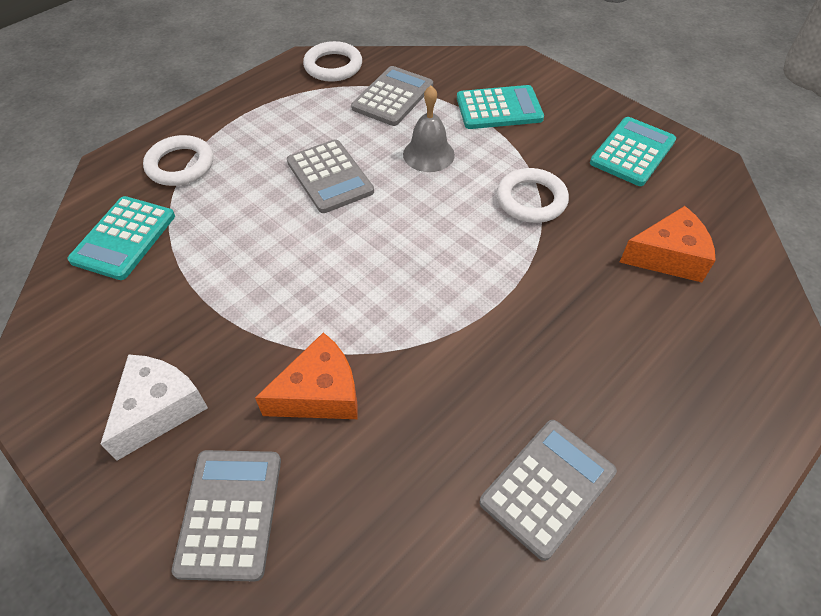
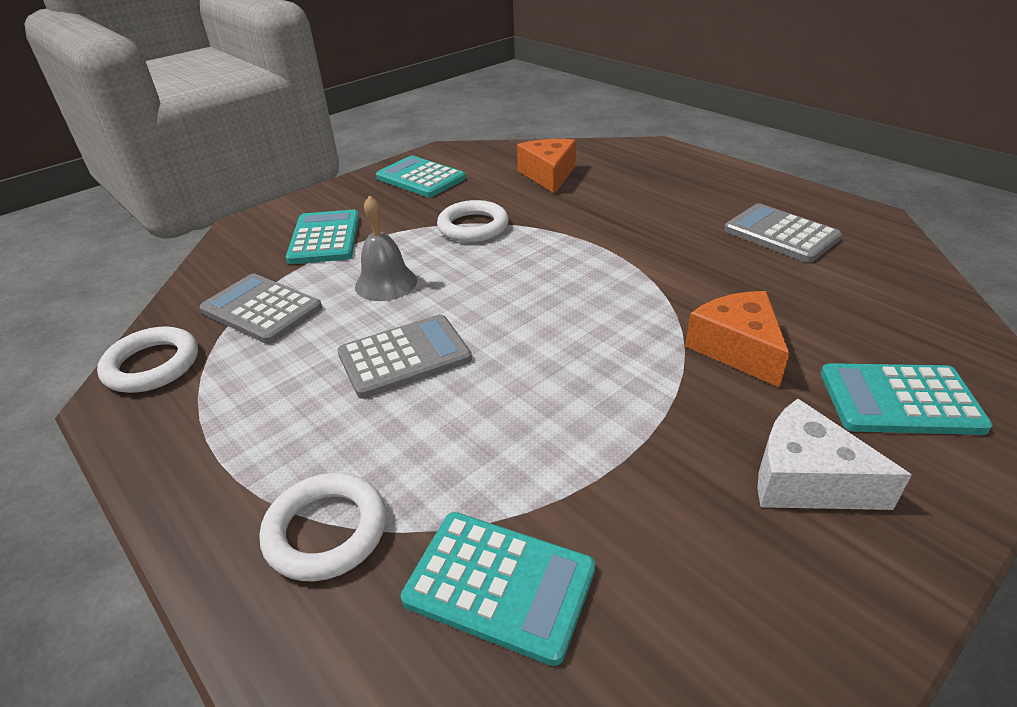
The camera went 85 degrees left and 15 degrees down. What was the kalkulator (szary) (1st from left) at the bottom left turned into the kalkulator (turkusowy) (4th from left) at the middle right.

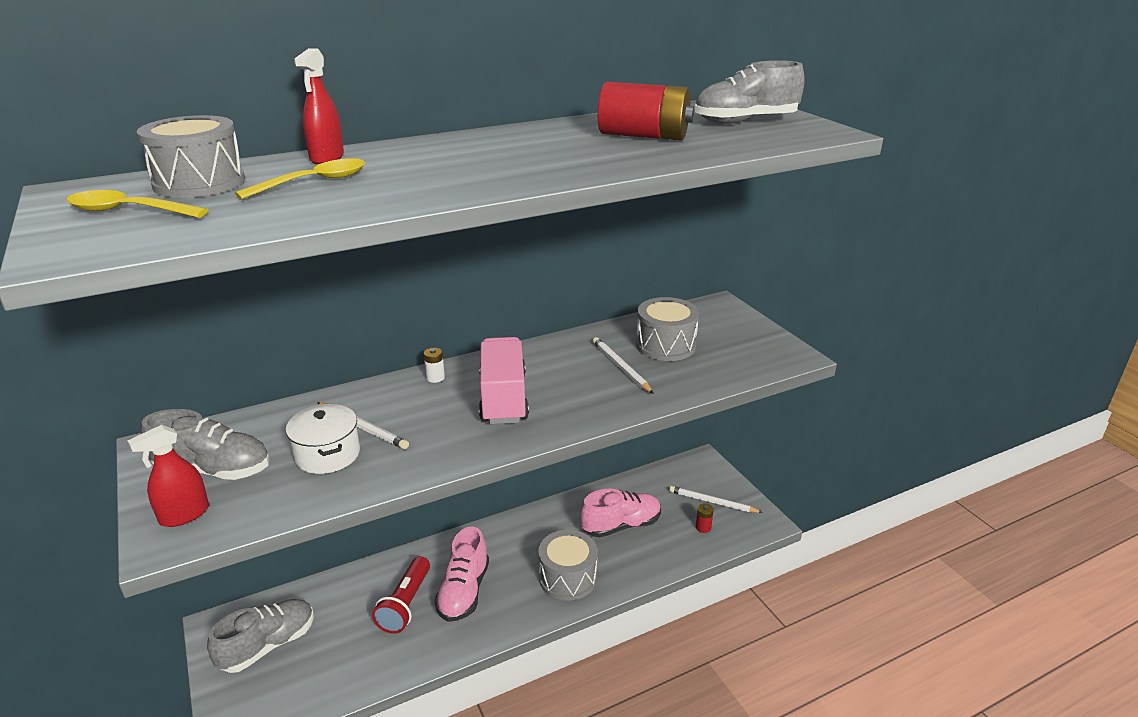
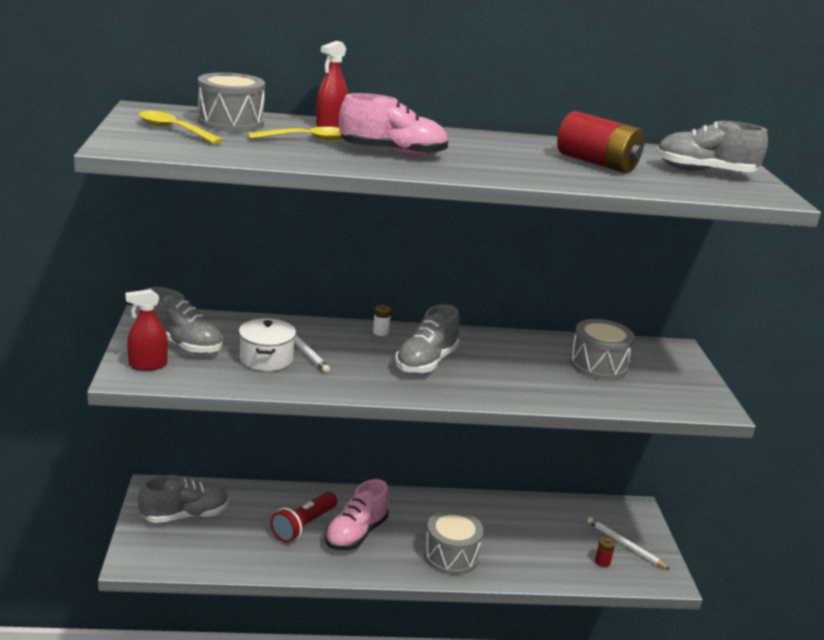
The camera went 20 degrees right and 5 degrees down. Where the ciężarówka (różowy) stood at the centre, the but (szary) (3rd from left) came to stand at the centre. The second view lost the ołówek (biały) (2nd from left) at the centre. The but (różowy) (2nd from left) ended up elsewhere, having gone from the bottom centre to the top centre.

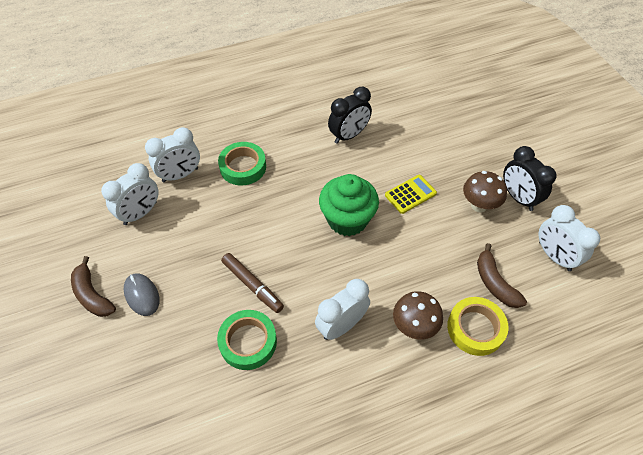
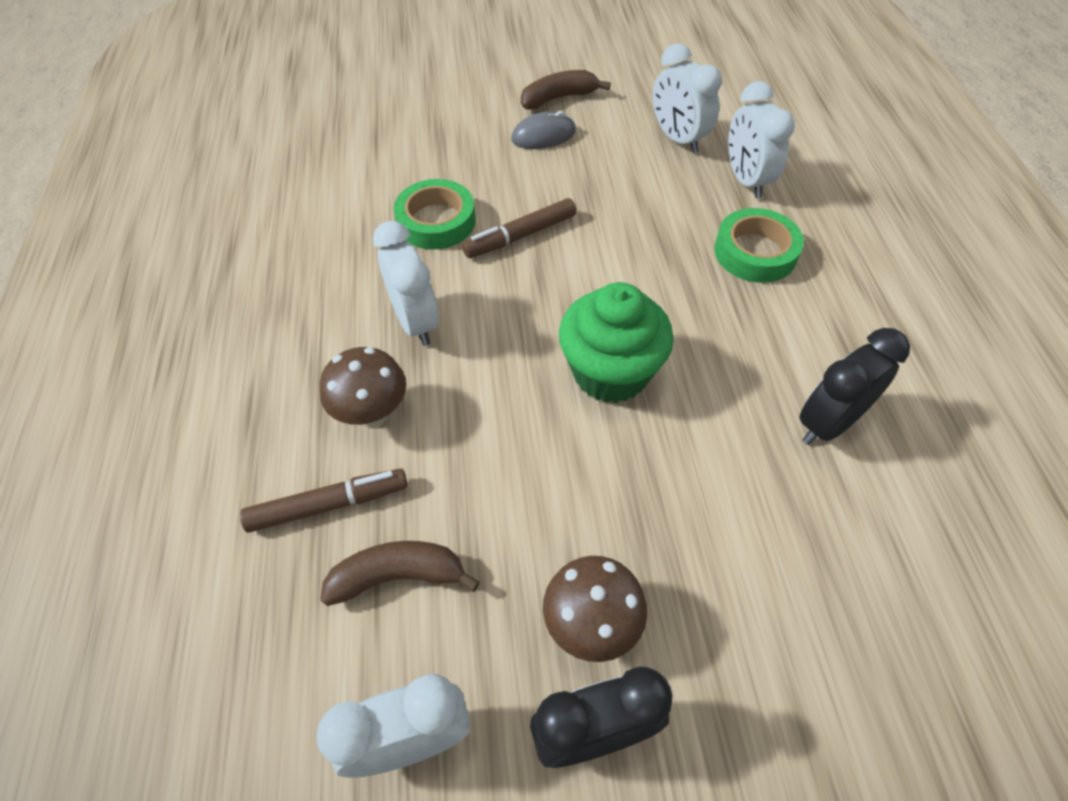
The camera went 105 degrees right and 0 degrees up. The budzik (czarny) (1st from left in the first image) at the top centre ended up facing another way, 75 degrees clockwise from before. The second view lost the kalkulator (żółty) at the centre. Where the taśma klejąca (żółty) stood at the bottom right, the flamaster (brązowy) (1st from left) came to stand at the middle left.

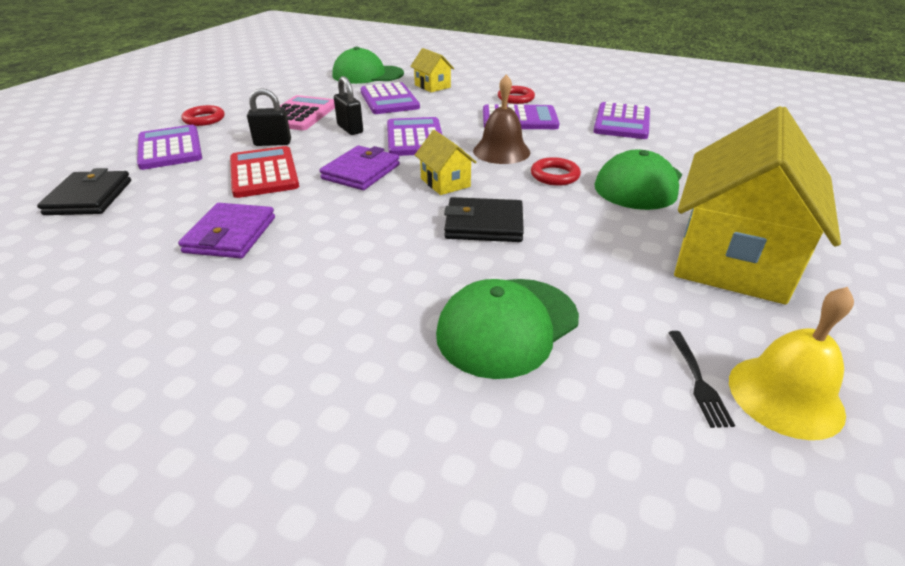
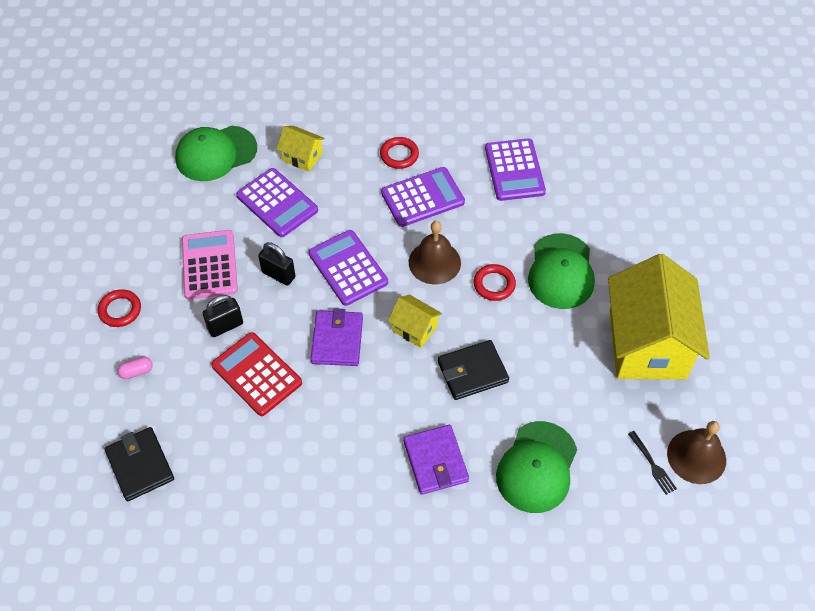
The camera went 25 degrees left and 20 degrees up. Where the kalkulator (fioletowy) (1st from left) stood at the top left, the kapsułka (różowy) came to stand at the middle left. The portfel (fioletowy) (1st from left in the first image) ended up elsewhere, having gone from the middle left to the bottom centre. What was the dzwonek (żółty) at the middle right turned into the dzwonek (brązowy) (2nd from left) at the bottom right.

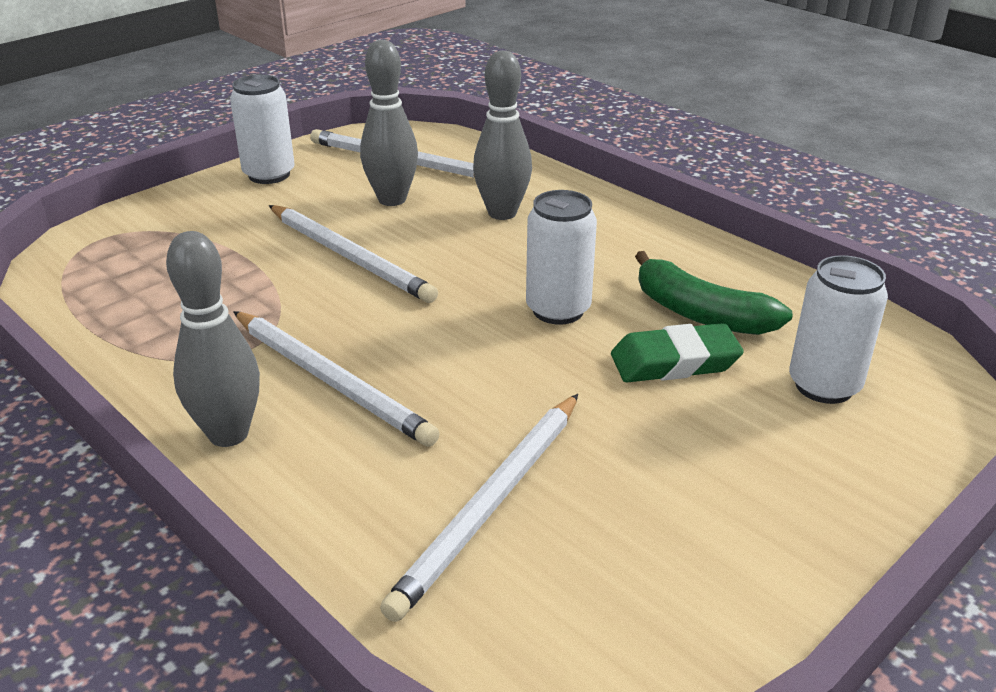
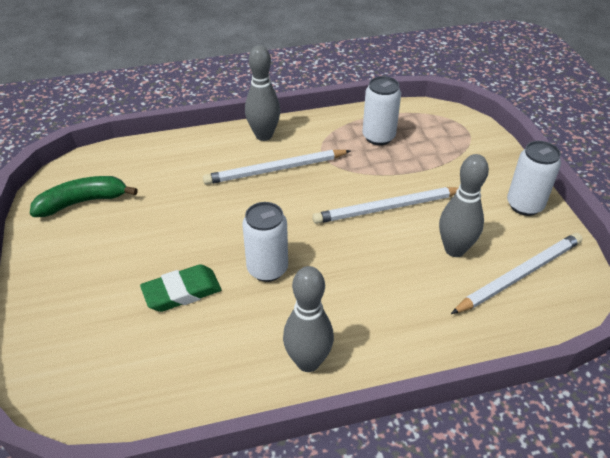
The camera went 120 degrees right and 10 degrees up. The kręgiel (szary) (3rd from left in the first image) ended up elsewhere, having gone from the top centre to the bottom centre. The banan (zielony) ended up elsewhere, having gone from the middle right to the middle left. The puszka (biały) (3rd from left in the first image) ended up elsewhere, having gone from the middle right to the top centre. The gumka do mazania (zielony) at the middle right ended up facing another way, 45 degrees clockwise from before. The second view lost the ołówek (biały) (4th from left) at the bottom centre.

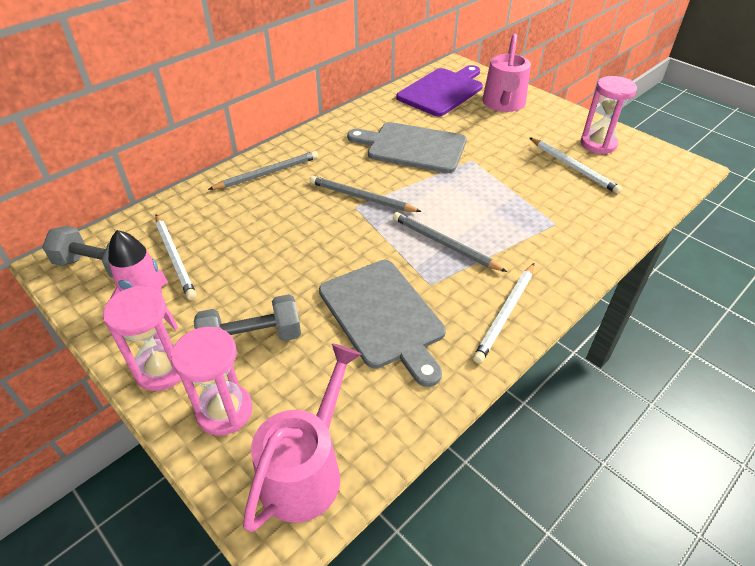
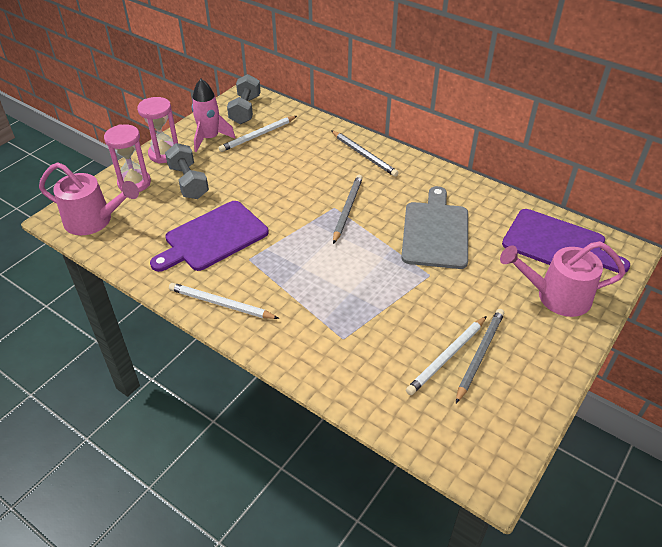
The camera went 80 degrees right and 0 degrees up. The second view lost the klepsydra (różowy) (3rd from left) at the top right. The ołówek (szary) (3rd from left) ended up elsewhere, having gone from the centre to the middle right. What was the deska do krojenia (szary) (1st from left) at the centre turned into the deska do krojenia (fioletowy) (1st from left) at the middle left.

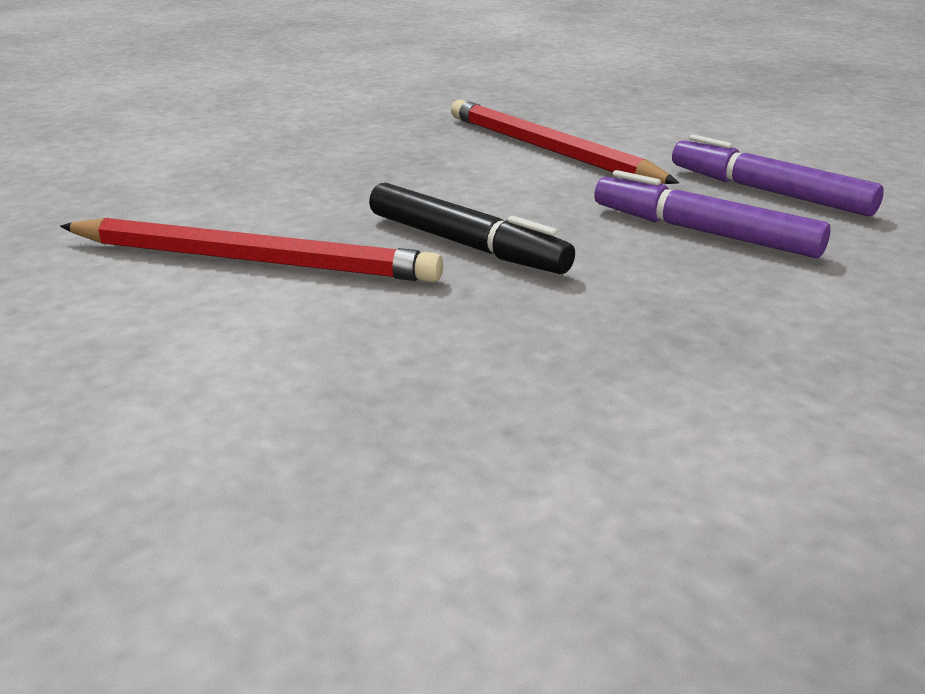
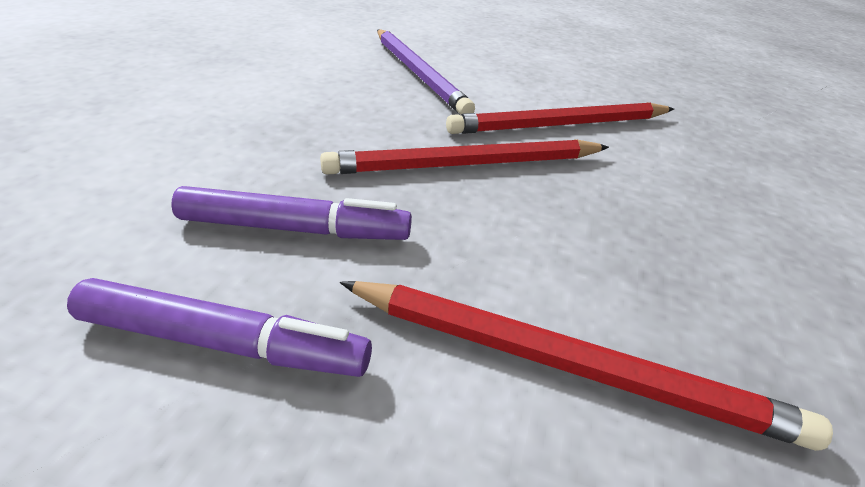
The camera went 145 degrees right and 10 degrees up. Where the flamaster (czarny) stood at the top centre, the ołówek (czerwony) (1st from left) came to stand at the top centre. The second view gained the ołówek (fioletowy) at the top centre.

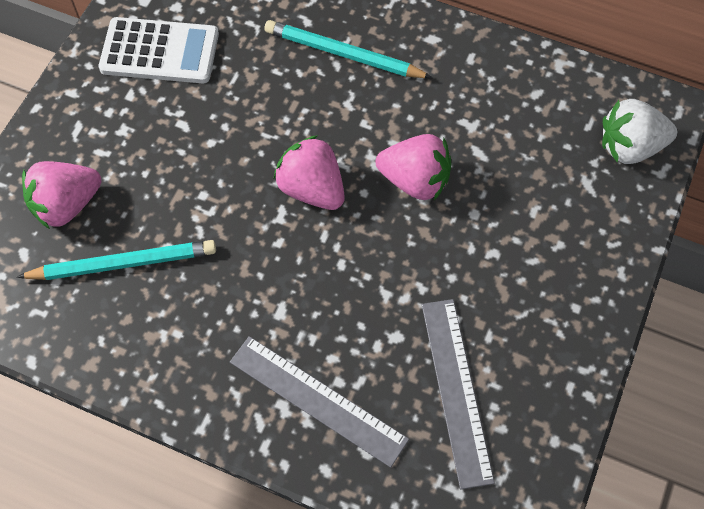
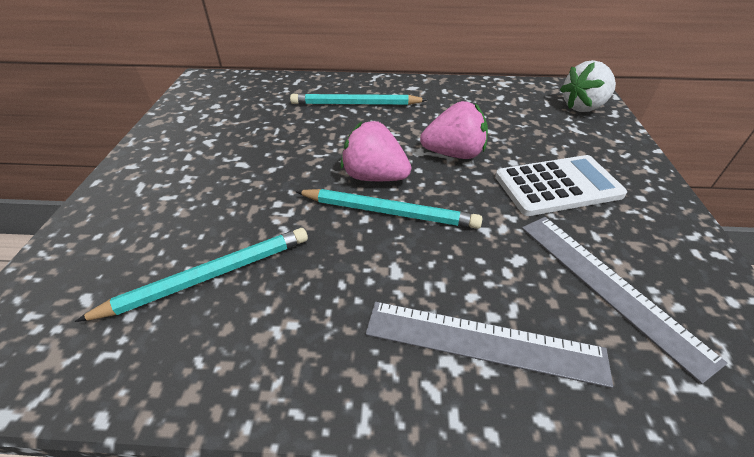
The camera went 20 degrees left and 20 degrees down. The kalkulator (biały) ended up elsewhere, having gone from the top left to the middle right. The second view lost the truskawka (różowy) (1st from left) at the middle left. The second view gained the ołówek (turkusowy) (3rd from left) at the centre.

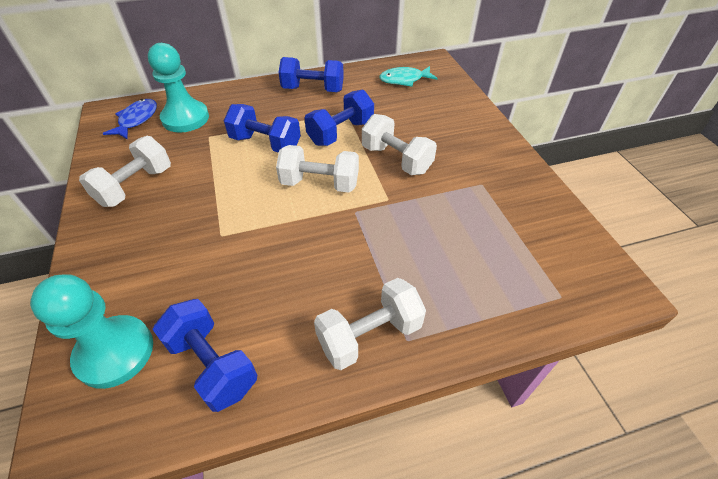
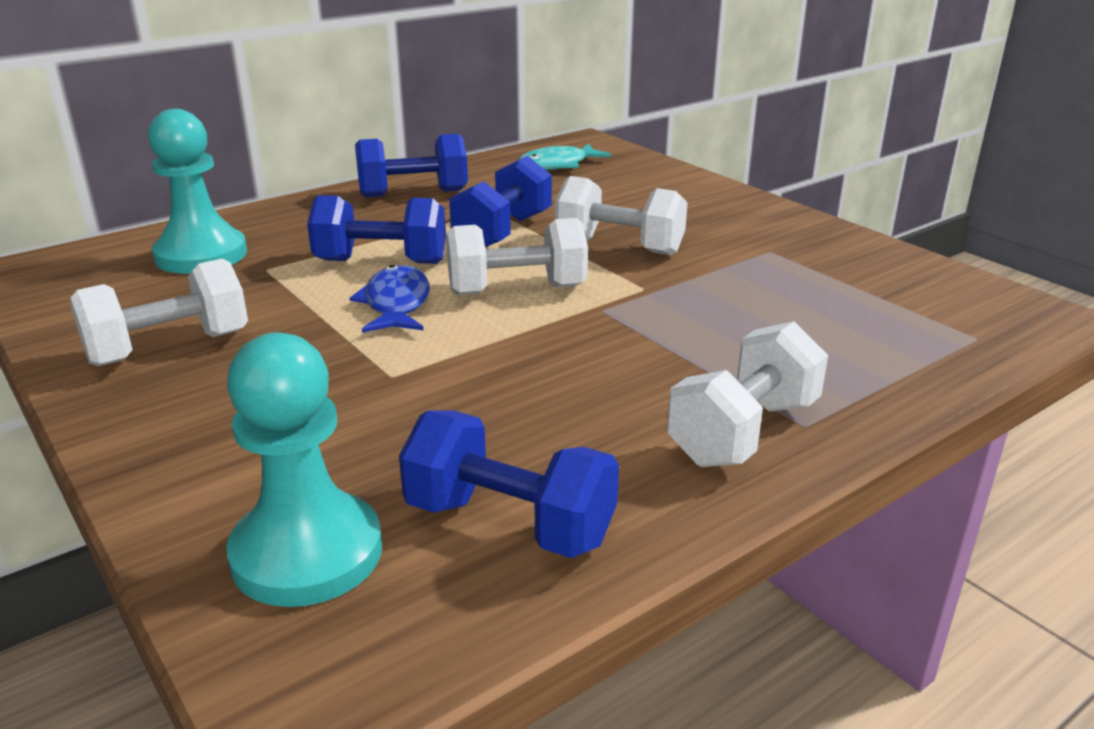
The camera went 20 degrees left and 20 degrees down. The ryba (niebieski) ended up elsewhere, having gone from the top left to the centre. The hantel (biały) (1st from left) at the middle left ended up facing another way, 45 degrees clockwise from before.

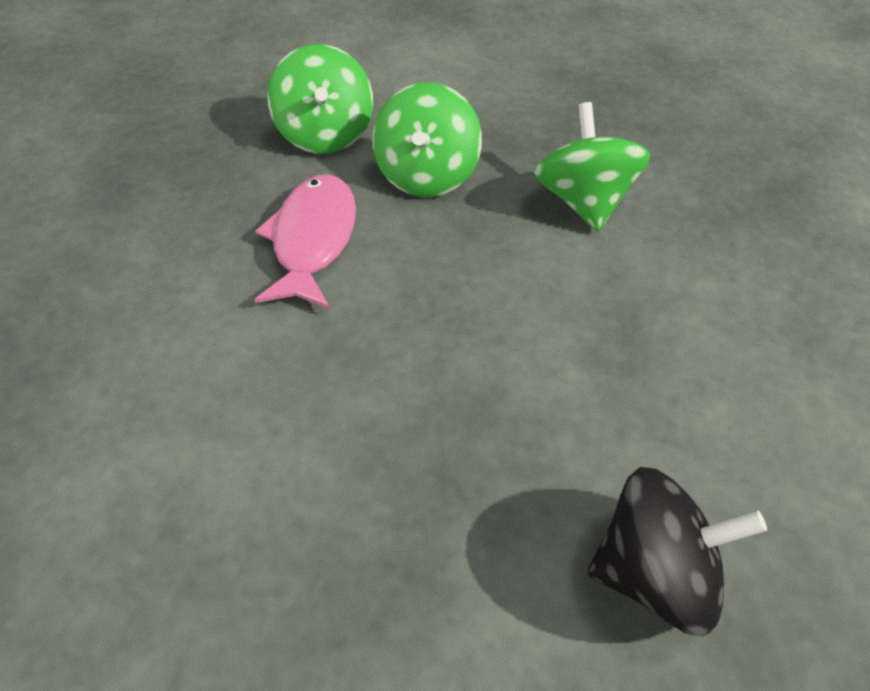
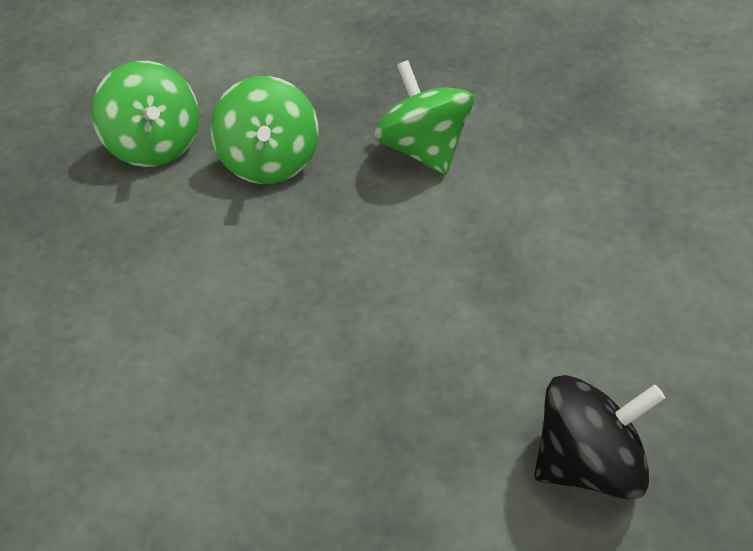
The camera went 15 degrees left and 0 degrees up. The second view lost the ryba (różowy) at the centre.

